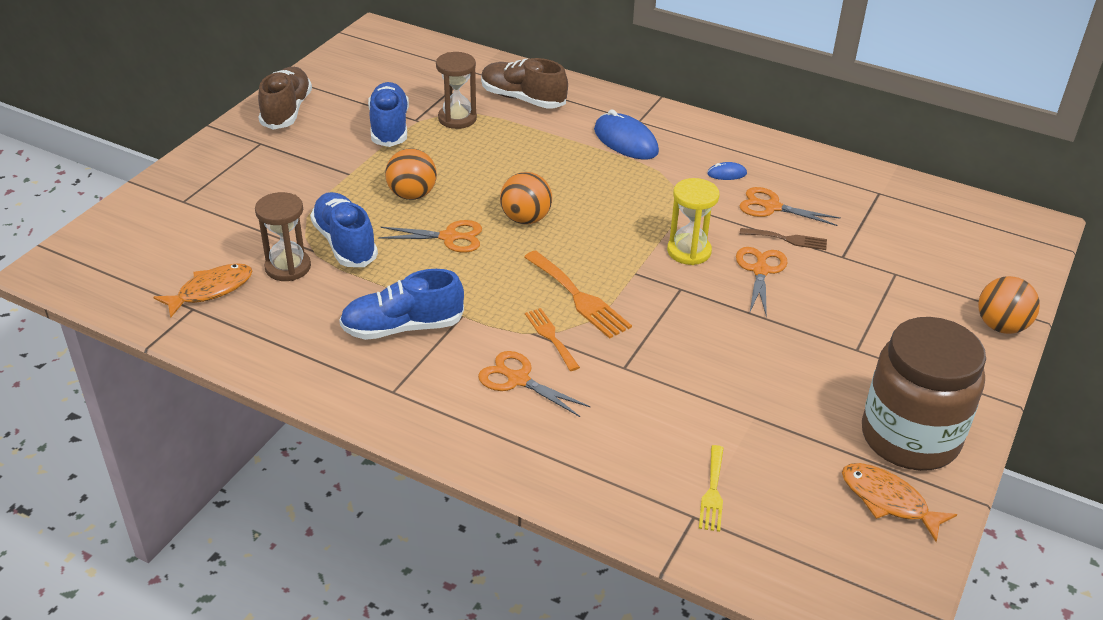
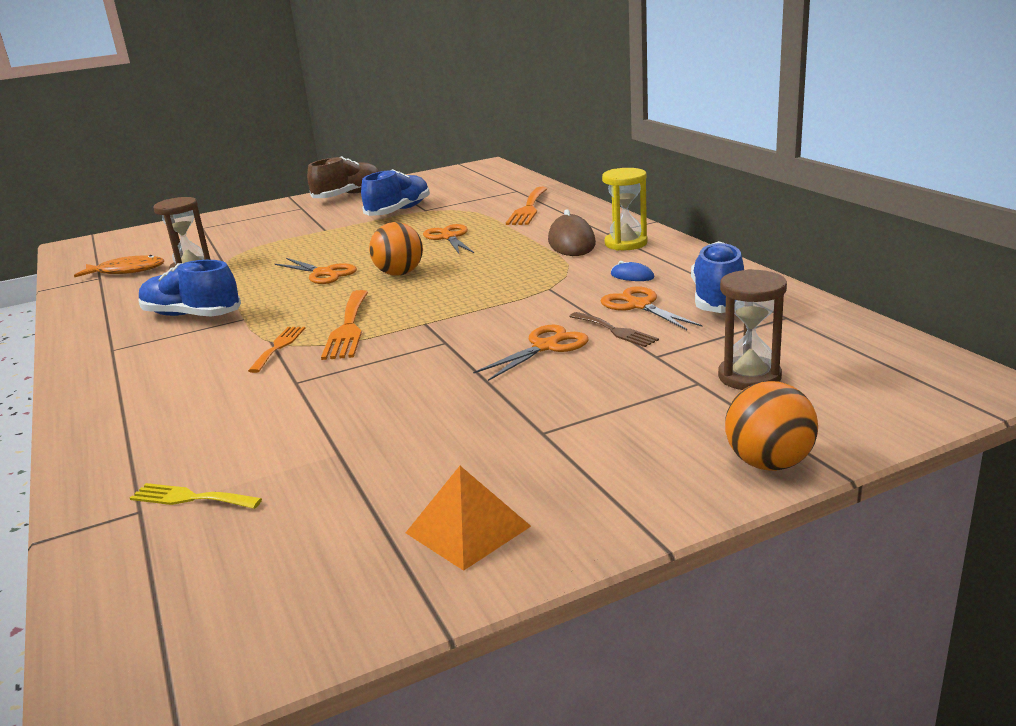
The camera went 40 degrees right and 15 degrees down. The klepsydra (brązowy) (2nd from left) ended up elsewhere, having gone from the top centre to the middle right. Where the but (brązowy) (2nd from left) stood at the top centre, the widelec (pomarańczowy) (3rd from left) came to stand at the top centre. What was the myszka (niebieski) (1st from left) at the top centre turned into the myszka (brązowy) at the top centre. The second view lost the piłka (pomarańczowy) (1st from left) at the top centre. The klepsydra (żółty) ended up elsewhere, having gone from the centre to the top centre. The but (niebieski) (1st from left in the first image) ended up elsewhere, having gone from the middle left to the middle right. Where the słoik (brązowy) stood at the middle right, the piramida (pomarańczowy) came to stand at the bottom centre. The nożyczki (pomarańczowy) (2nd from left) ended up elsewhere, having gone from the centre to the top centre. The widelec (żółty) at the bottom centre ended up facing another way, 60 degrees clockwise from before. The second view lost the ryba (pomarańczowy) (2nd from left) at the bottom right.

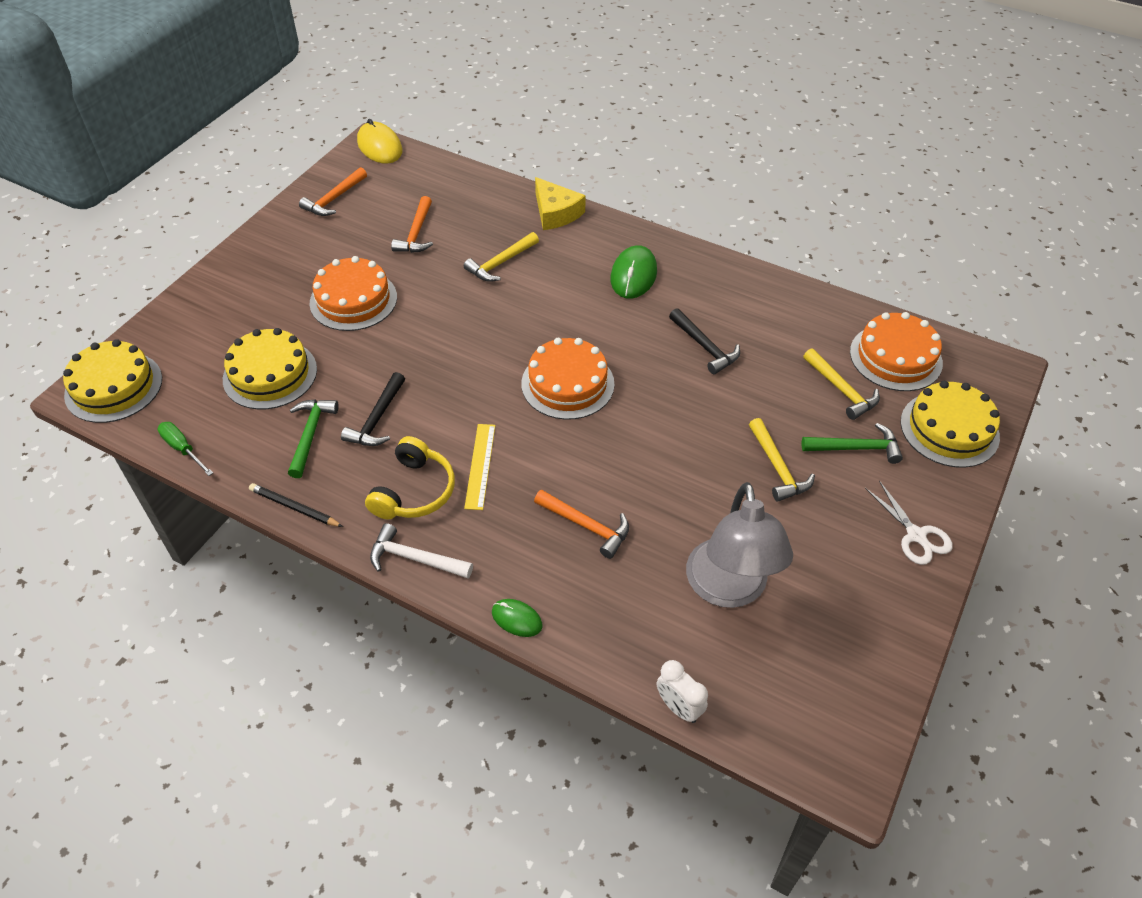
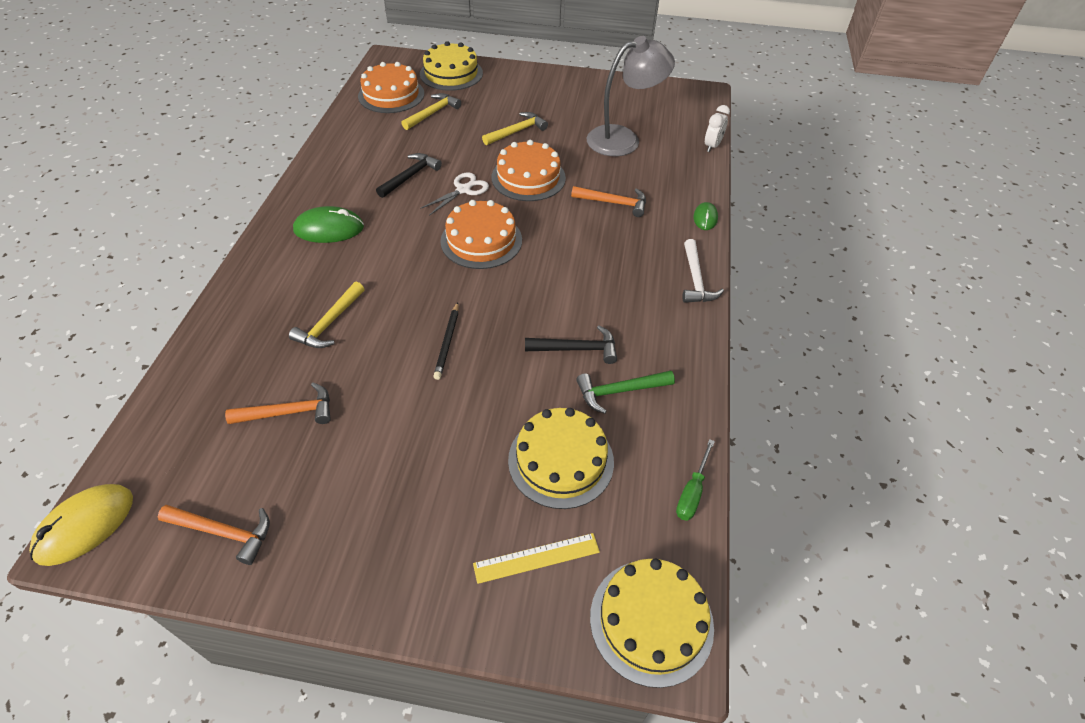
The camera went 110 degrees left and 0 degrees up. The second view lost the ser (żółty) at the top centre. The młotek (żółty) (1st from left) at the top centre ended up facing another way, 90 degrees clockwise from before. The tort (pomarańczowy) (1st from left in the first image) ended up elsewhere, having gone from the top left to the top centre. The second view lost the młotek (zielony) (2nd from left) at the middle right. The linijka (żółty) ended up elsewhere, having gone from the centre to the bottom centre. The second view lost the słuchawki (żółty) at the centre. The nożyczki (biały) ended up elsewhere, having gone from the middle right to the top centre. The ołówek (czarny) ended up elsewhere, having gone from the middle left to the centre. The młotek (pomarańczowy) (3rd from left) at the centre ended up facing another way, 90 degrees clockwise from before.

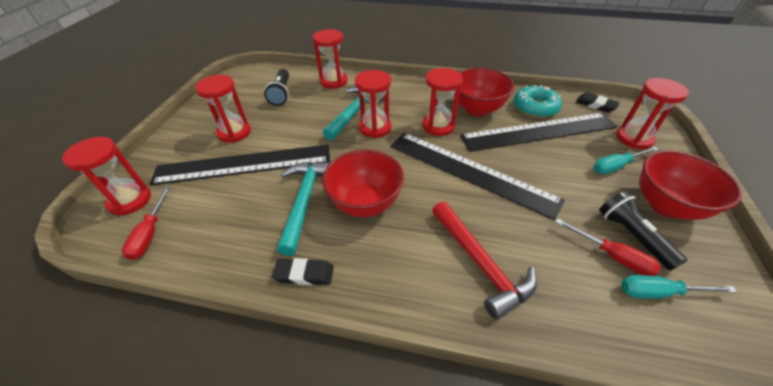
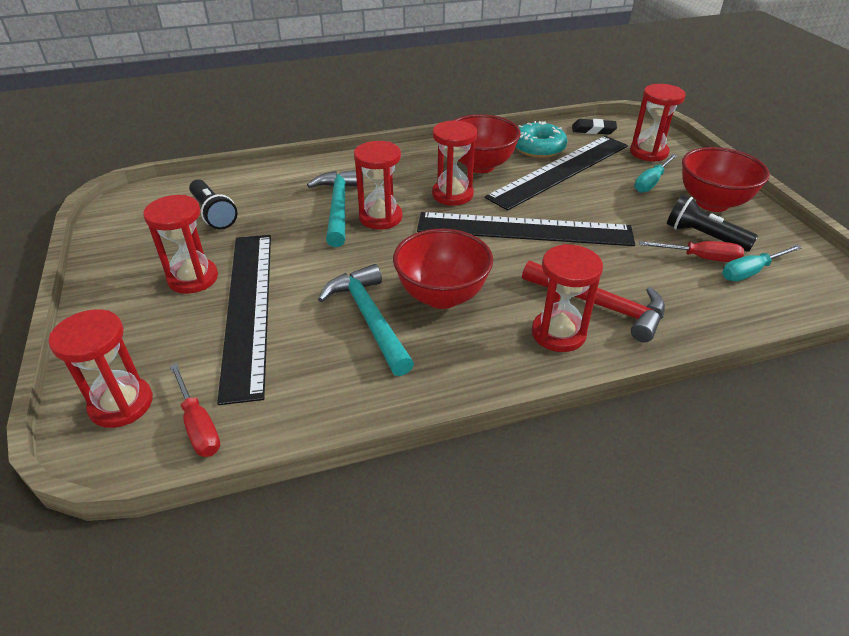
The camera went 30 degrees left and 5 degrees down. The klepsydra (czerwony) (3rd from left in the first image) ended up elsewhere, having gone from the top centre to the middle right. The linijka (czarny) (1st from left) at the middle left ended up facing another way, 60 degrees counterclockwise from before. The second view lost the gumka do mazania (czarny) (1st from left) at the bottom centre.

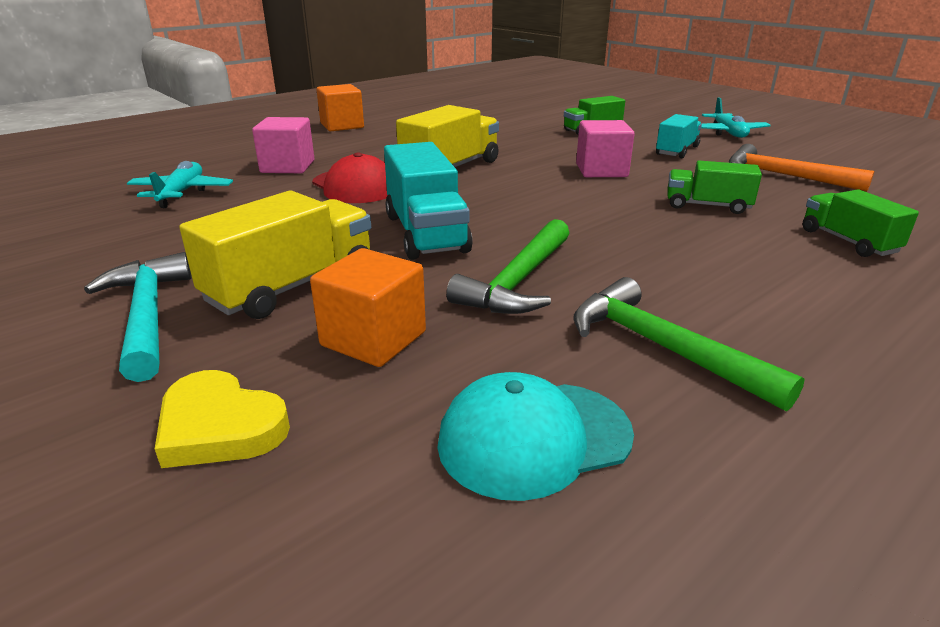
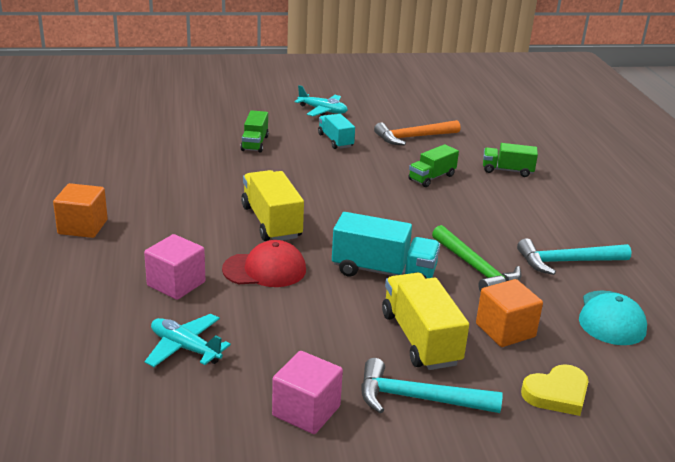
The camera went 60 degrees left and 0 degrees up. The sześcian (różowy) (2nd from left) ended up elsewhere, having gone from the top centre to the bottom centre. What was the młotek (zielony) (2nd from left) at the middle right turned into the młotek (turkusowy) (2nd from left) at the middle right.

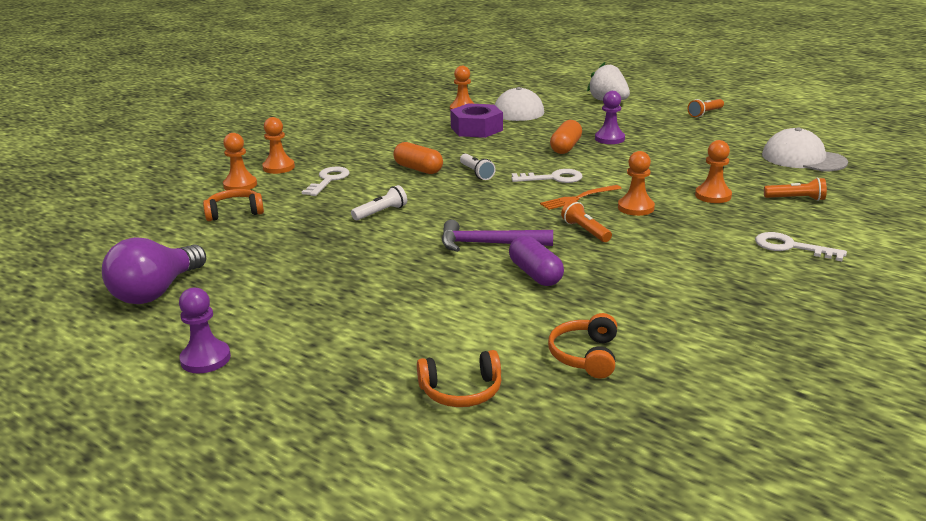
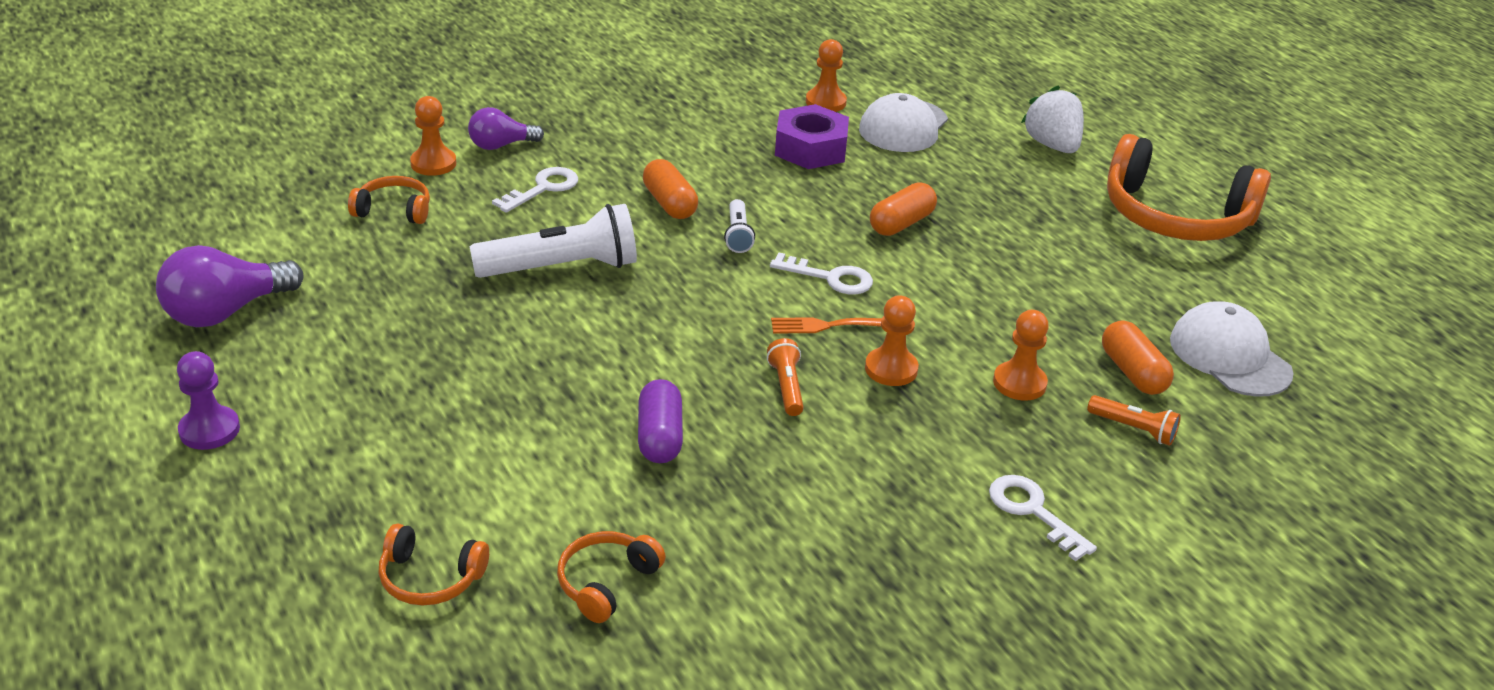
The camera went 20 degrees right and 10 degrees up. The second view lost the pionek (fioletowy) (2nd from left) at the top centre. Where the latarka (pomarańczowy) (2nd from left) stood at the top right, the słuchawki (pomarańczowy) (4th from left) came to stand at the top right. Where the pionek (pomarańczowy) (2nd from left) stood at the top left, the żarówka (fioletowy) (2nd from left) came to stand at the top centre. The size of the latarka (biały) (1st from left) at the centre changed by a factor of 2.03. The second view lost the młotek (fioletowy) at the centre. The second view gained the kapsułka (pomarańczowy) (3rd from left) at the middle right.

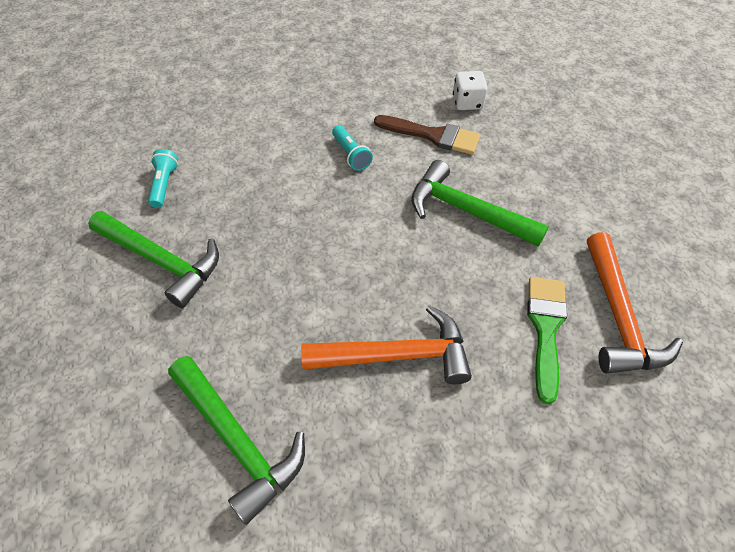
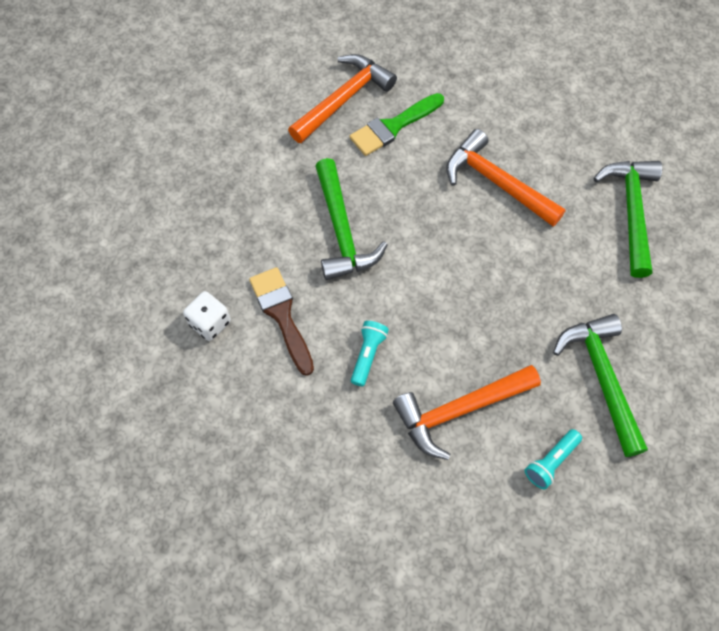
The camera went 135 degrees left and 10 degrees up. The second view gained the młotek (pomarańczowy) (2nd from left) at the centre.

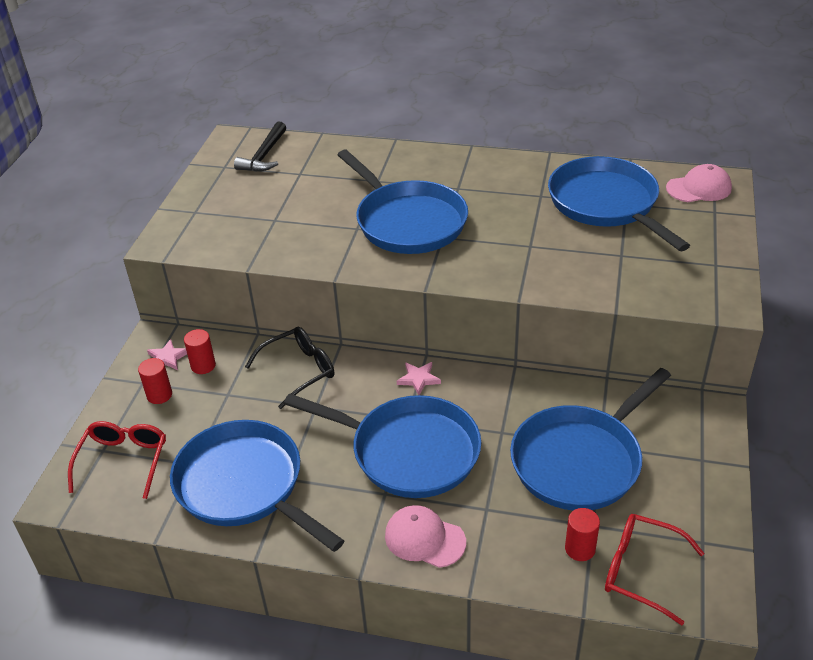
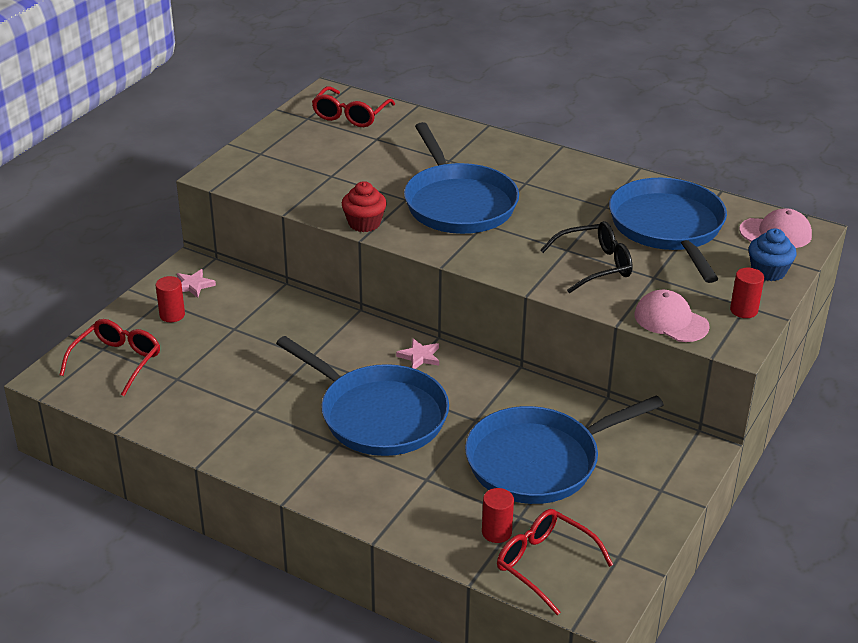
The camera went 15 degrees right and 5 degrees down. Where the młotek (czarny) stood at the top left, the okulary (czerwony) (2nd from left) came to stand at the top centre. The okulary (czarny) ended up elsewhere, having gone from the centre to the middle right. The walec (czerwony) (2nd from left in the first image) ended up elsewhere, having gone from the middle left to the middle right. The second view lost the patelnia (niebieski) (1st from left) at the bottom left. The czapka (różowy) (1st from left) ended up elsewhere, having gone from the bottom centre to the middle right. The second view gained the muffinka (czerwony) at the top centre. The second view gained the muffinka (niebieski) at the middle right.

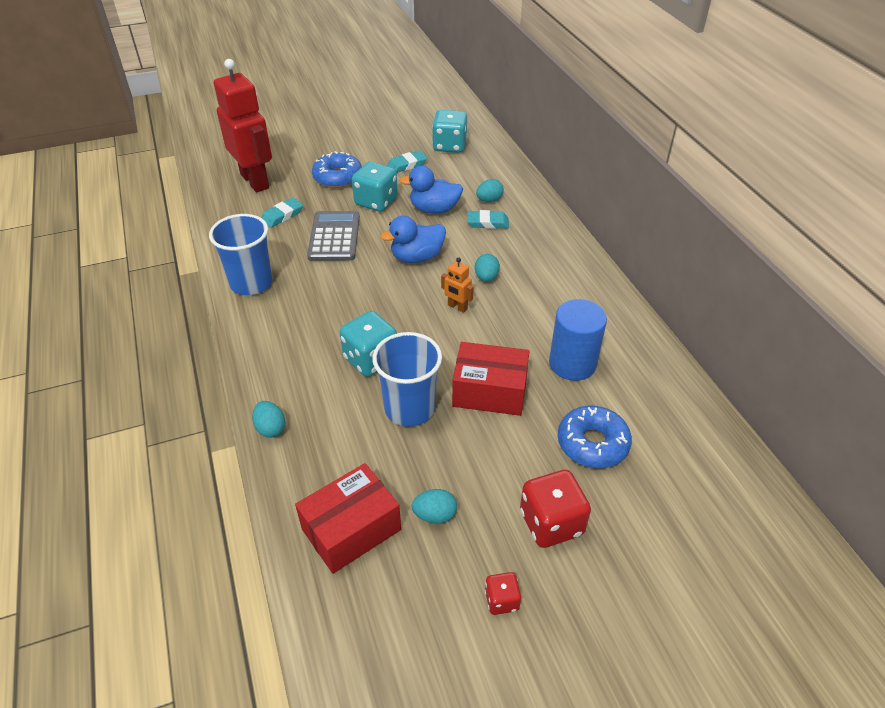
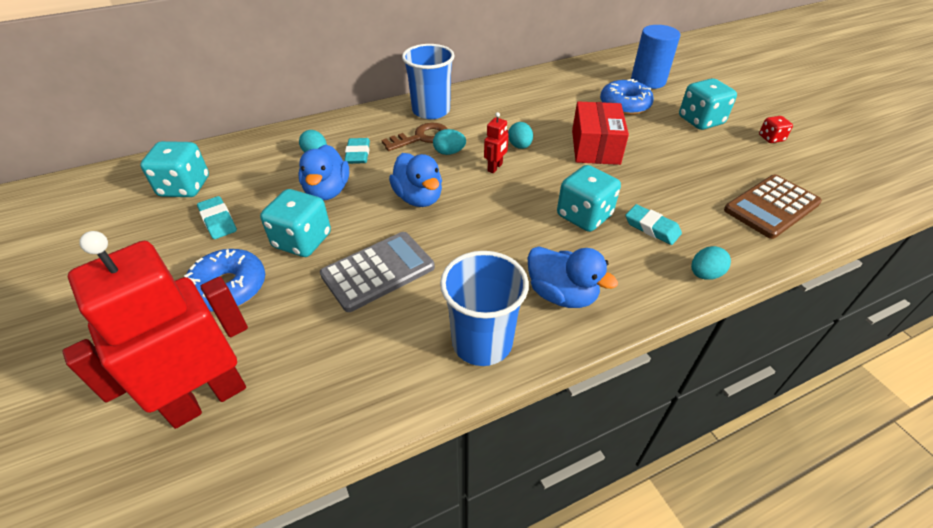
The camera went 95 degrees left and 0 degrees up. The gumka do mazania (turkusowy) (1st from left in the first image) ended up elsewhere, having gone from the top left to the middle right. The kalkulator (szary) at the centre ended up facing another way, 150 degrees clockwise from before. What was the robot (pomarańczowy) at the centre turned into the robot (czerwony) (2nd from left) at the top centre. The walec (niebieski) ended up elsewhere, having gone from the centre to the top right. The szklanka (niebieski) (2nd from left in the first image) ended up elsewhere, having gone from the centre to the top centre. Where the pudełko (czerwony) (1st from left) stood at the bottom centre, the kalkulator (brązowy) came to stand at the middle right. What was the kostka do gry (czerwony) (2nd from left) at the bottom centre turned into the kostka do gry (turkusowy) (4th from left) at the top right. The jajko (turkusowy) (2nd from left in the first image) ended up elsewhere, having gone from the bottom centre to the top centre. The second view gained the klucz (brązowy) at the top centre. The second view gained the kaczka (niebieski) (3rd from left) at the centre.

